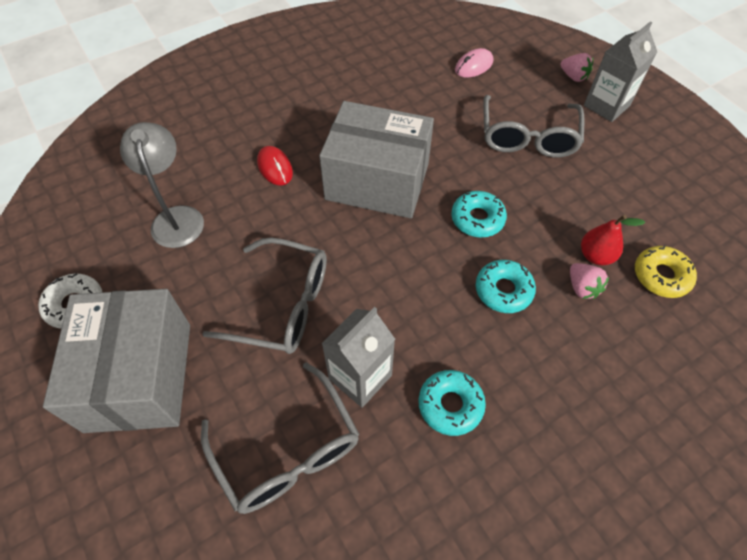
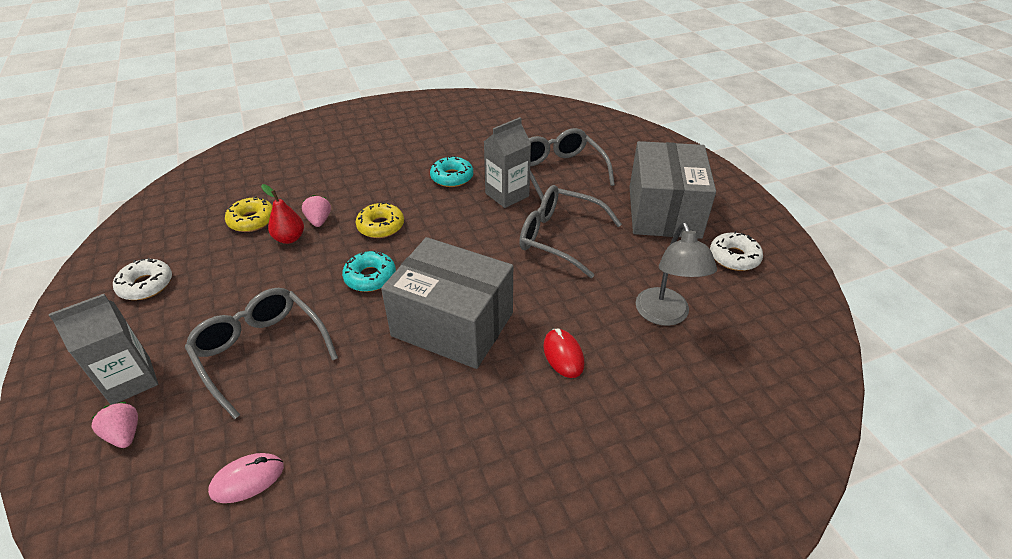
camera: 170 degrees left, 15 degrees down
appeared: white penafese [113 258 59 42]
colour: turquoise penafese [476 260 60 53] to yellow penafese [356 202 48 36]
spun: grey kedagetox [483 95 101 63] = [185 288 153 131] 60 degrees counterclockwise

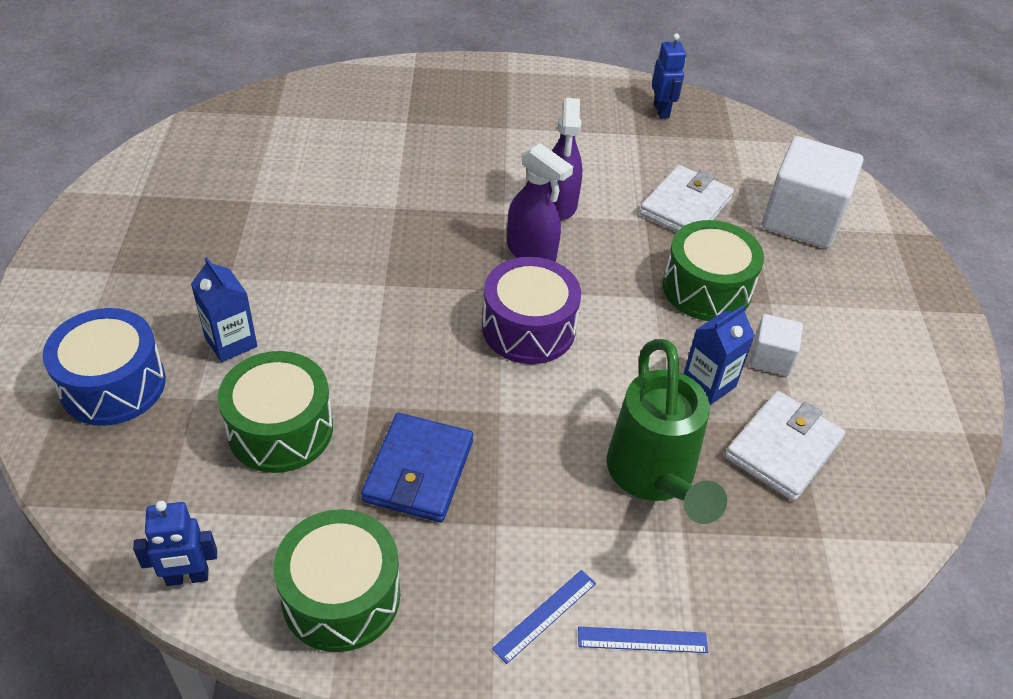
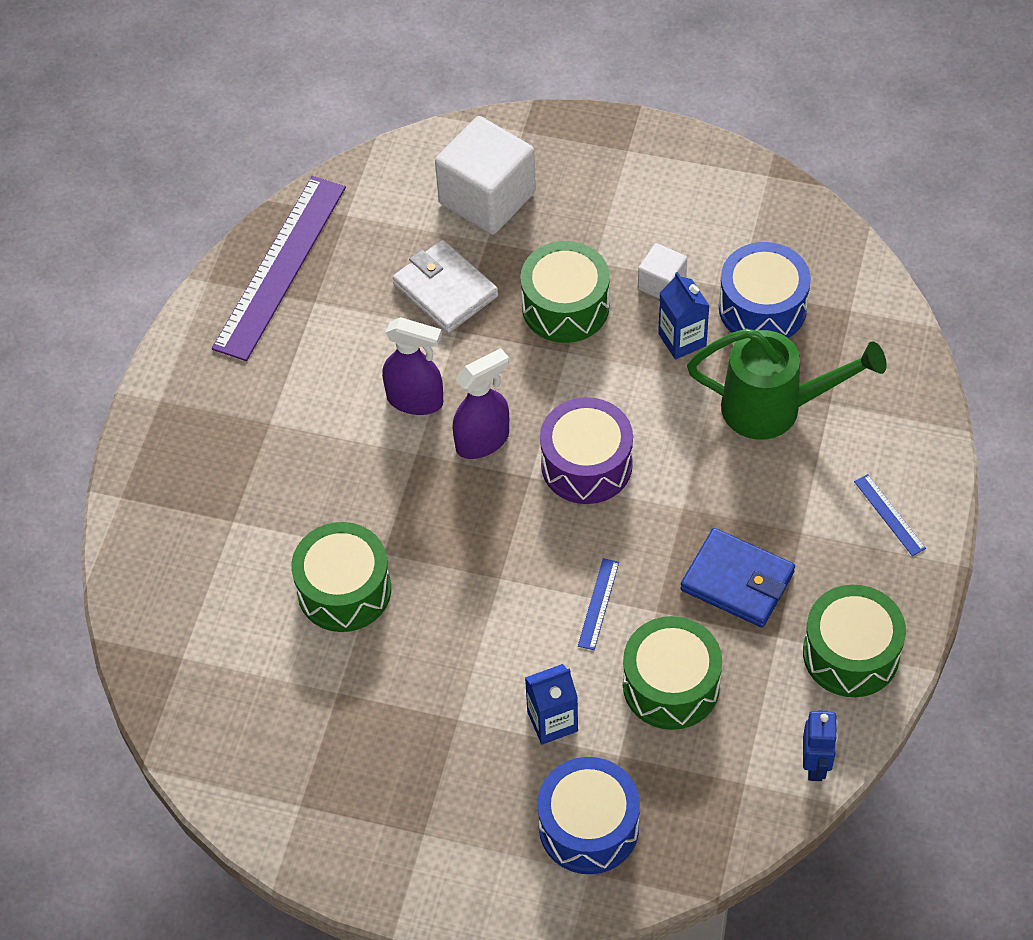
camera: 70 degrees left, 10 degrees up
appeared: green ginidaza [291 522 100 110]
relocated: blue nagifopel [578 627 130 26] to [578 558 41 92]
exchanged: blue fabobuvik [652 33 34 86] to purple nagifopel [212 176 134 185]; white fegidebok [725 391 121 110] to blue ginidaza [719 242 92 96]

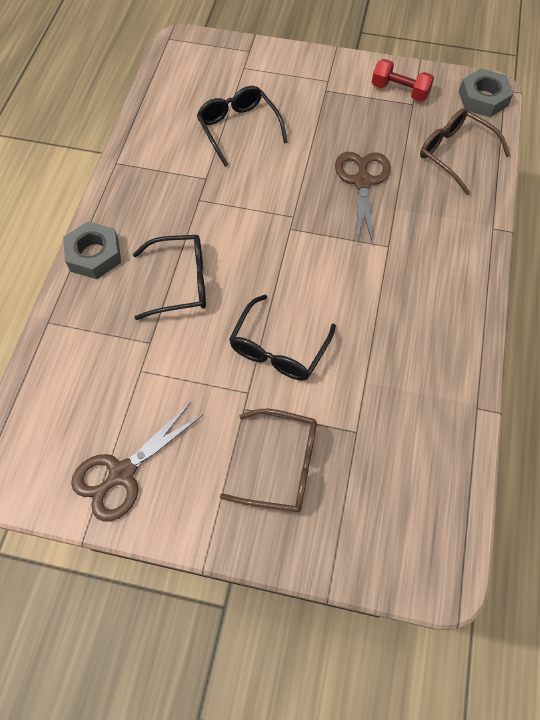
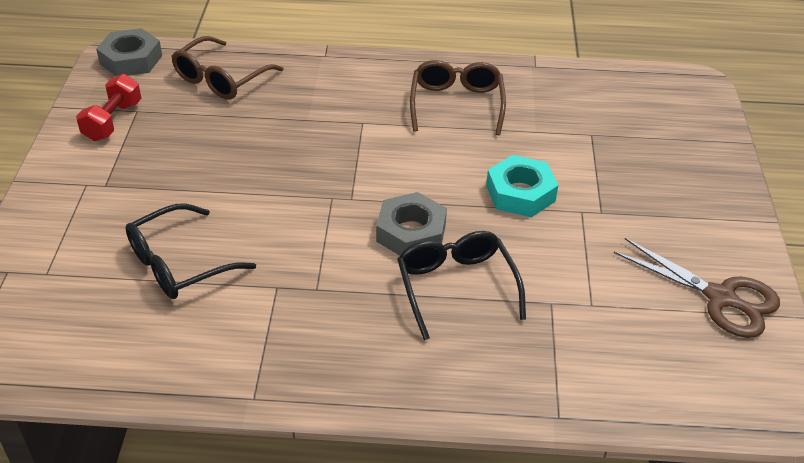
camera: 100 degrees left, 20 degrees down
missing: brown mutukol [335 152 56 93]
relocated: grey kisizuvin [63 221 58 58] to [376 192 71 64]; brown kedagetox [220 409 97 103] to [410 60 96 75]
exchanged: black kedagetox [229 295 107 85] to turquoise kisizuvin [486 155 72 62]

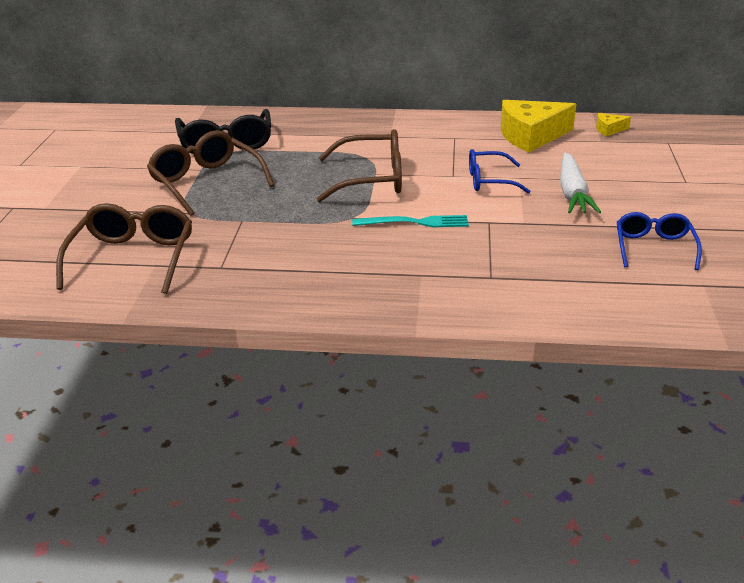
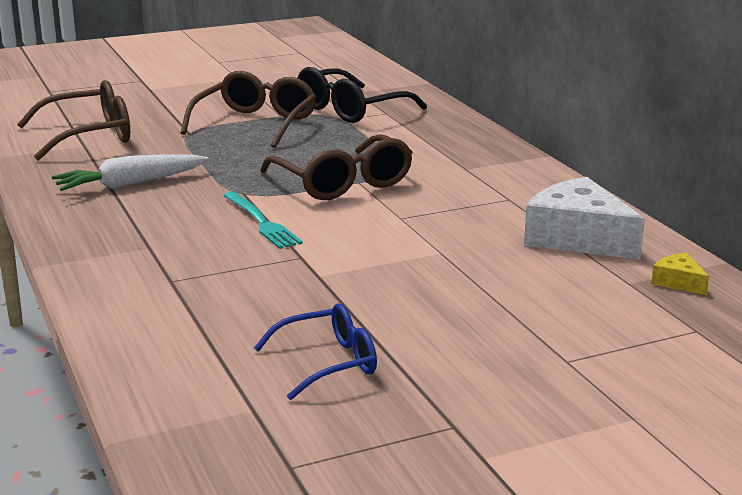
camera: 60 degrees right, 10 degrees down
missing: blue kedagetox [469 149 62 45]
relocated: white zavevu [560 153 41 60] to [52 154 157 37]
colour: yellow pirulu [501 100 75 53] to white pirulu [524 177 121 82]

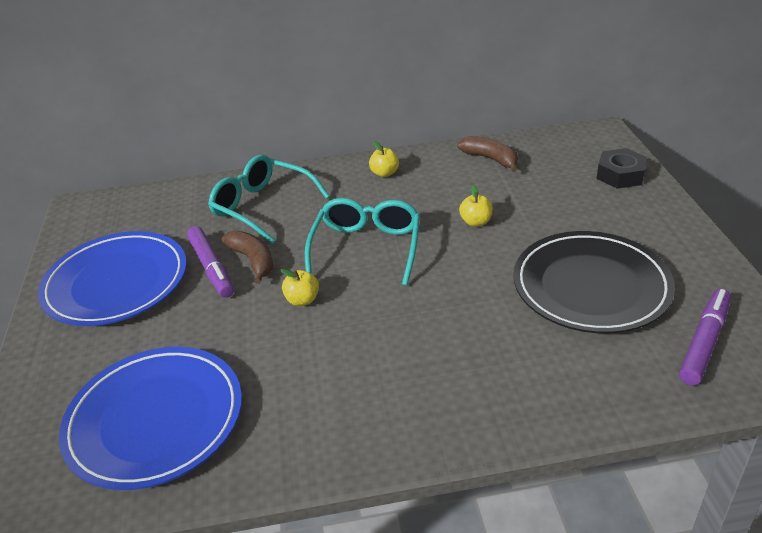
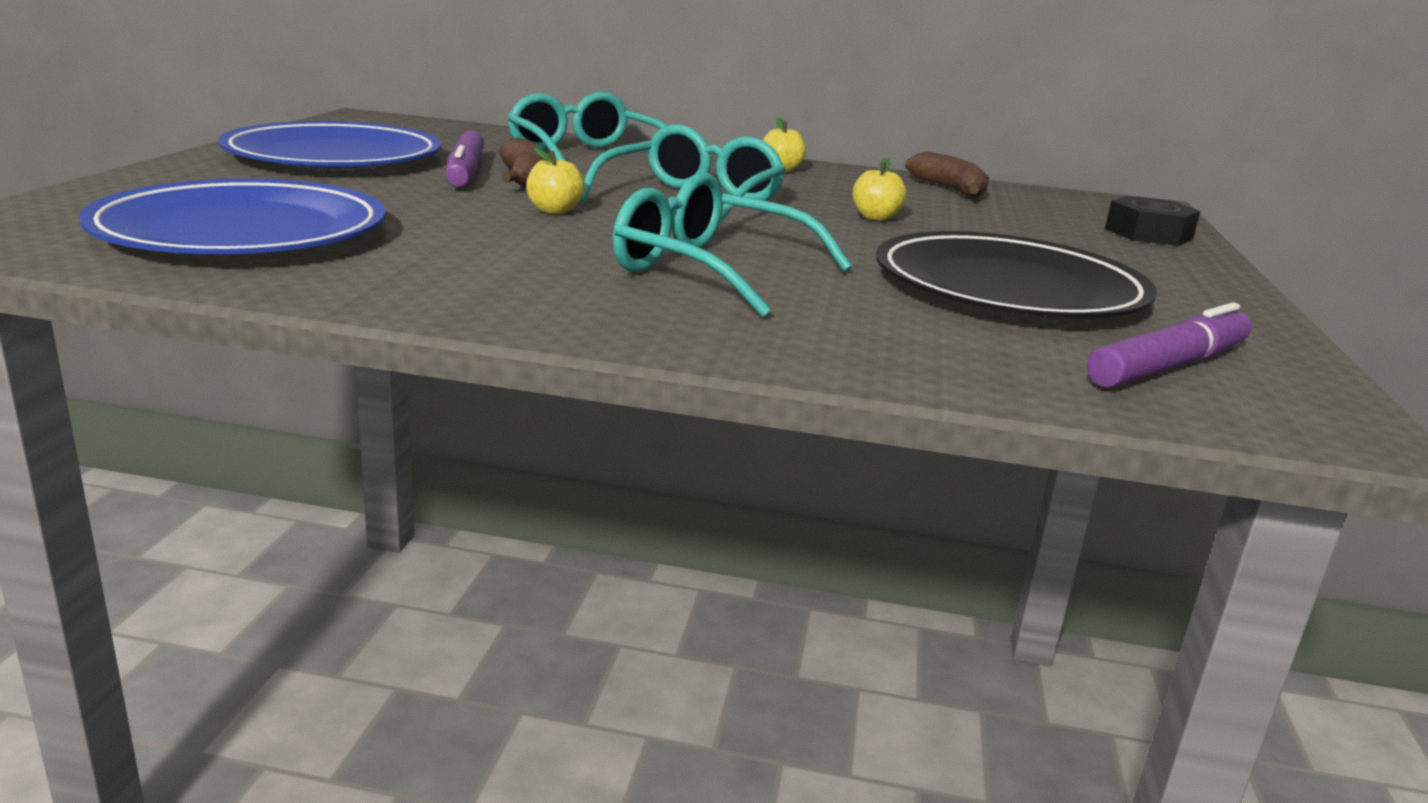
camera: 15 degrees right, 15 degrees down
appeared: turquoise kedagetox [612 173 240 144]

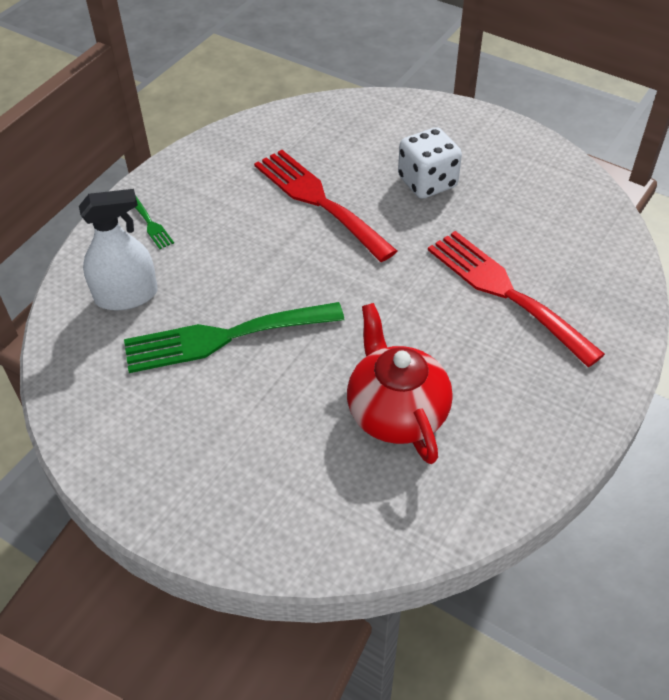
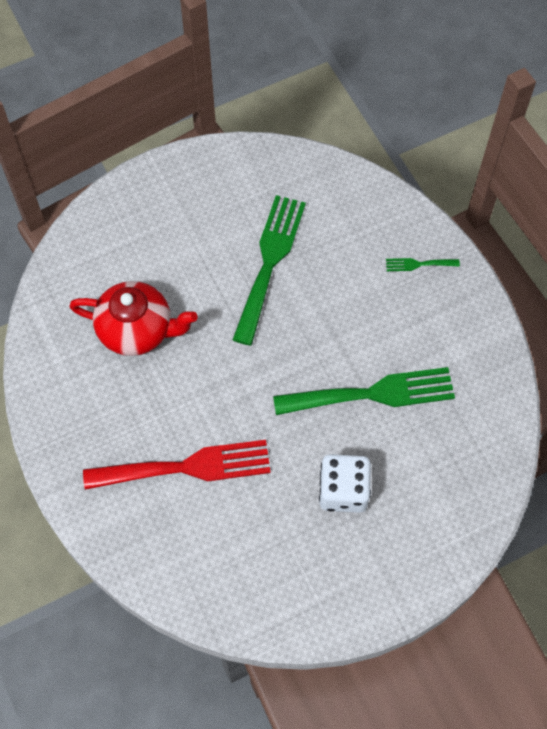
camera: 120 degrees right, 15 degrees up
missing: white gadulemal [79 189 79 121]
colour: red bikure [254 150 143 112] to green bikure [273 367 182 48]

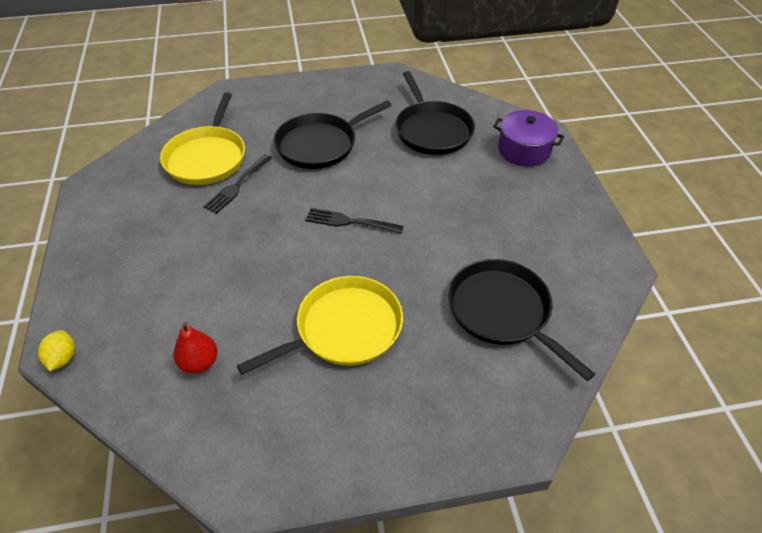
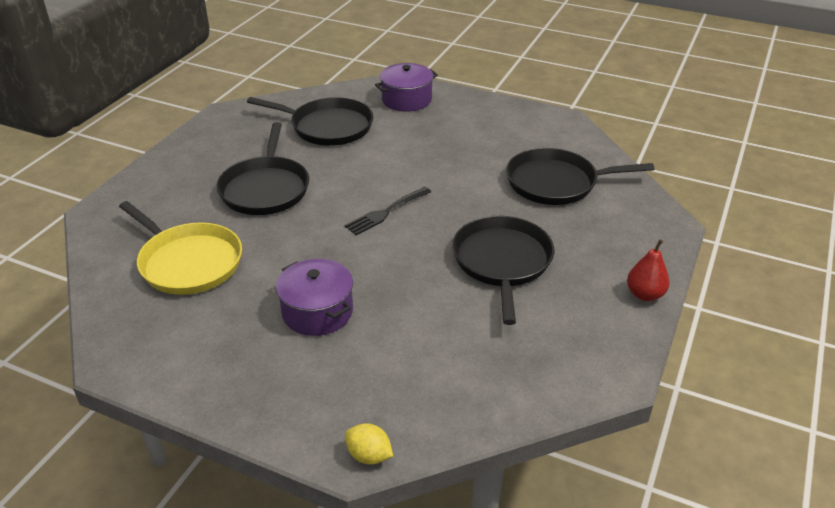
camera: 55 degrees left, 10 degrees down
missing: black bikure [203 154 69 60]
appeared: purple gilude [276 259 77 77]
relocated: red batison [173 322 44 52] to [627 239 43 62]
colour: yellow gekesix [237 276 166 99] to black gekesix [452 216 102 109]

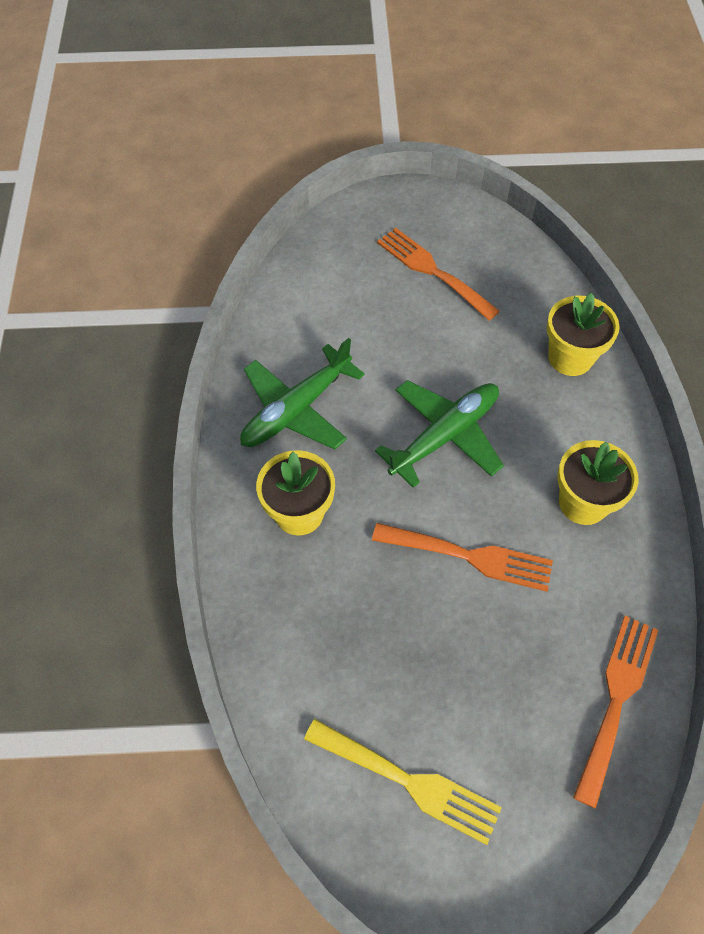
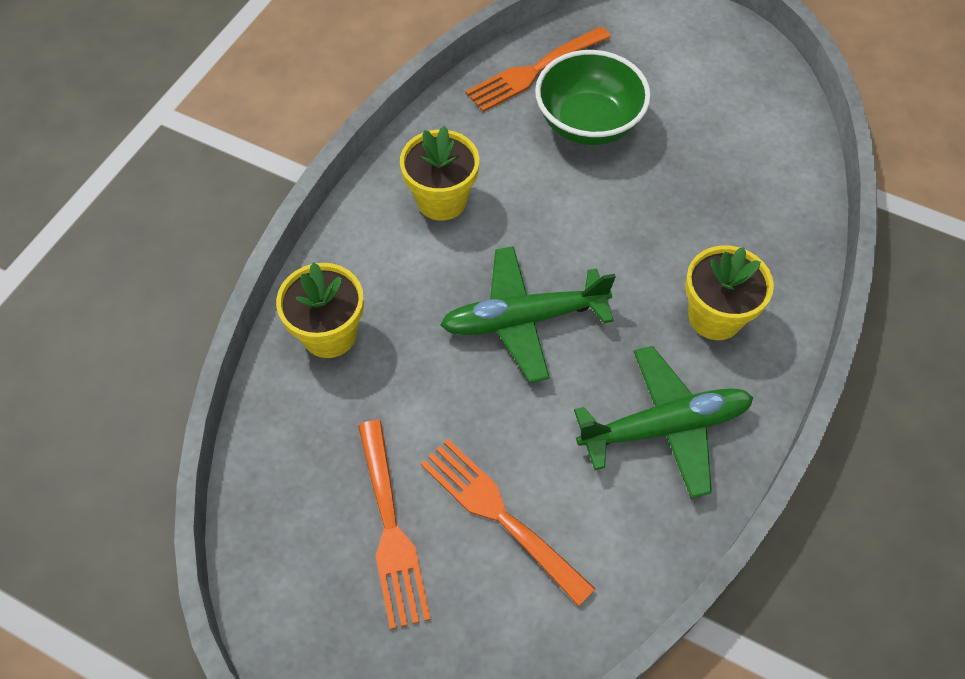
camera: 150 degrees left, 0 degrees up
missing: yellow bikure [304 719 198 126]
appeared: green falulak [535 50 116 95]
relocated: orange bikure [372 523 181 69] to [420 439 176 168]

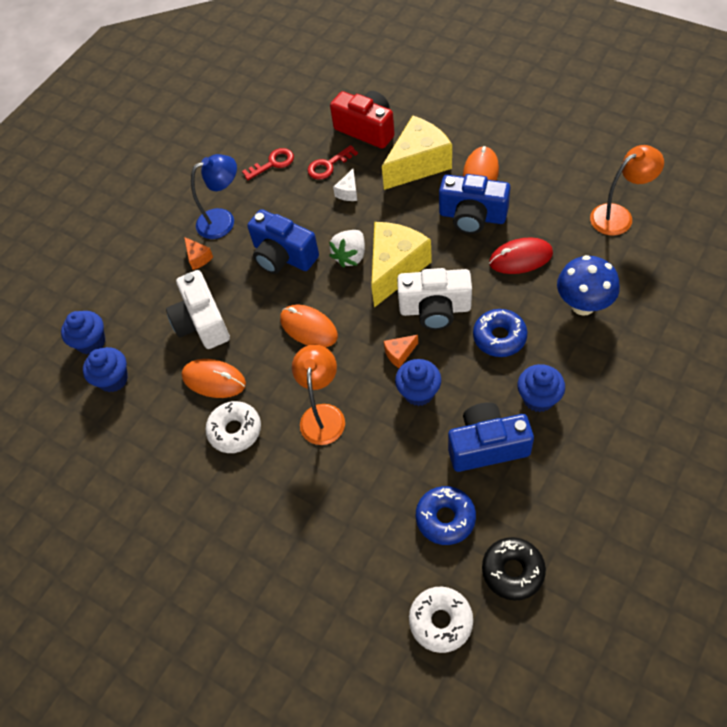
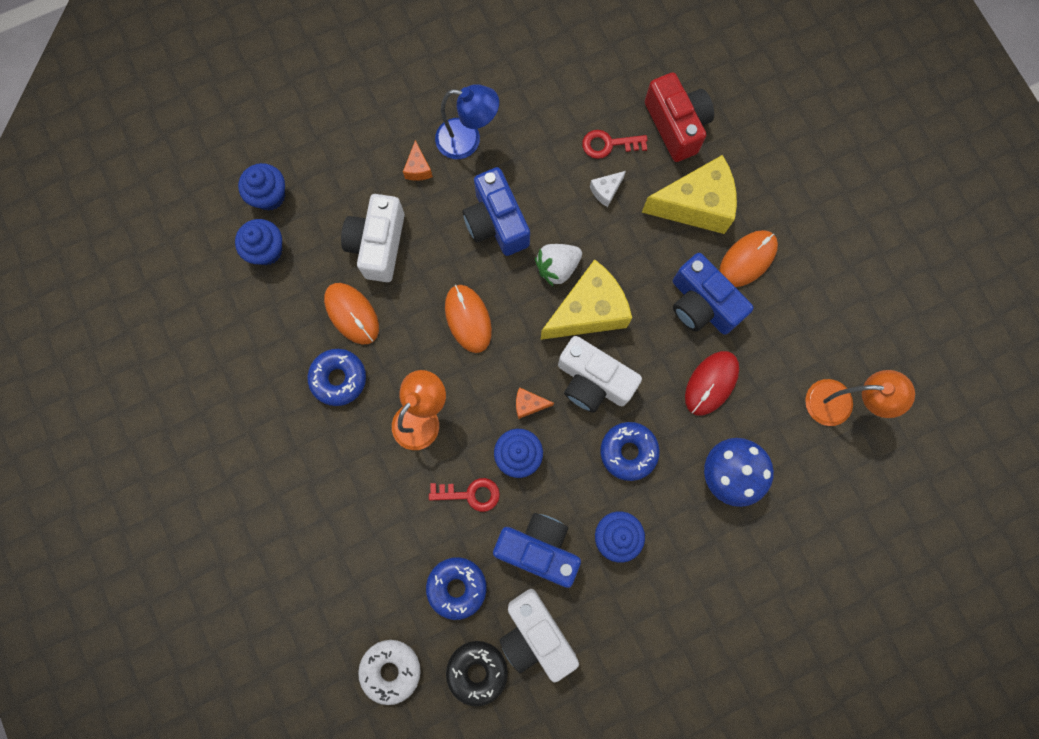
camera: 25 degrees right, 20 degrees up
appeared: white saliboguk [500 589 79 93]
relocated: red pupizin [242 148 52 32] to [429 478 71 34]
colour: white penafese [205 401 56 52] to blue penafese [307 349 59 57]
spun: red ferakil [489 237 64 37] = [685 351 54 64] 75 degrees counterclockwise

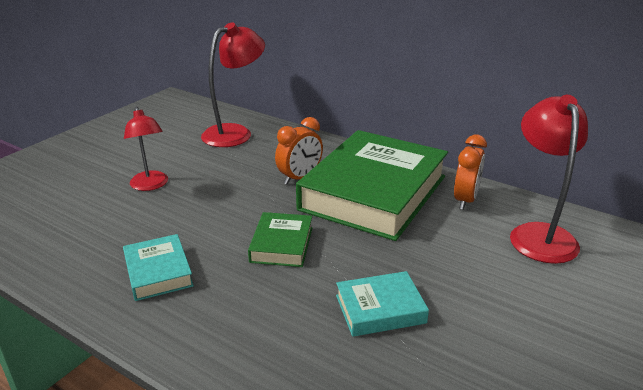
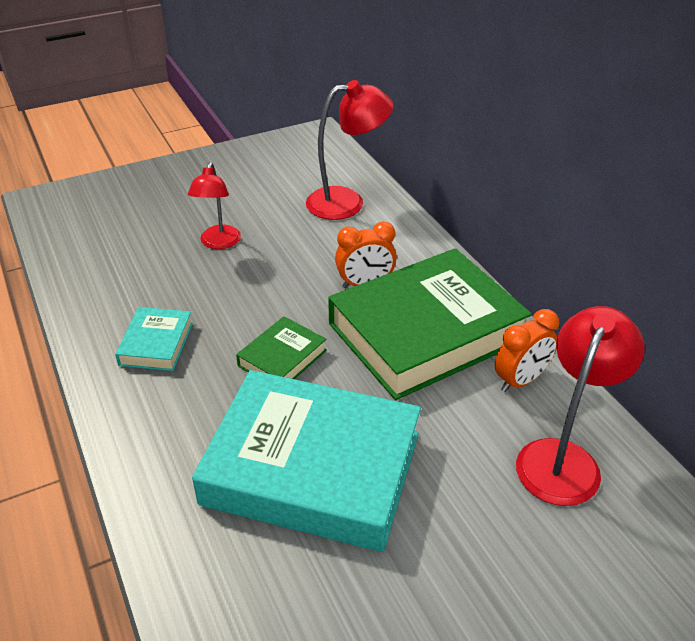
camera: 30 degrees right, 10 degrees up
size: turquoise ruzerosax [336 271 93 66] = [192 370 229 182] x2.26

